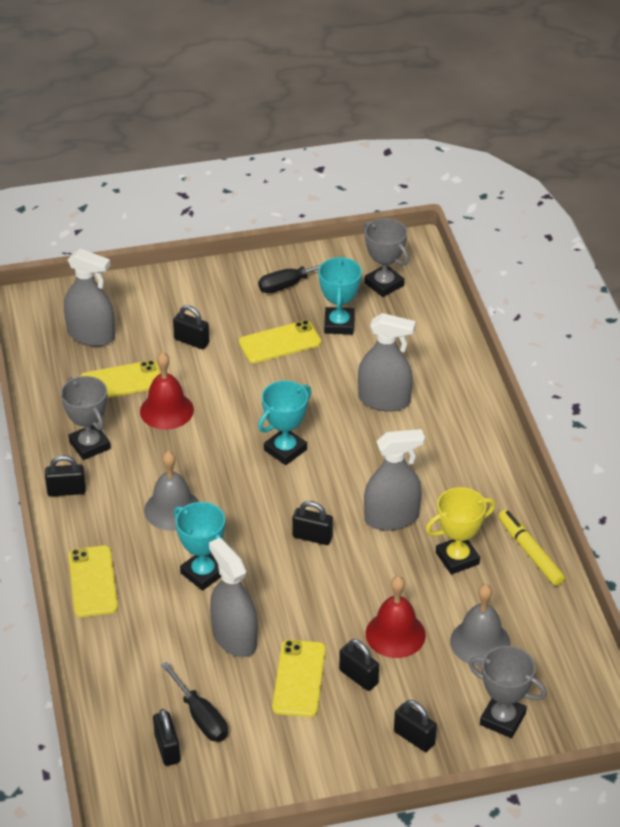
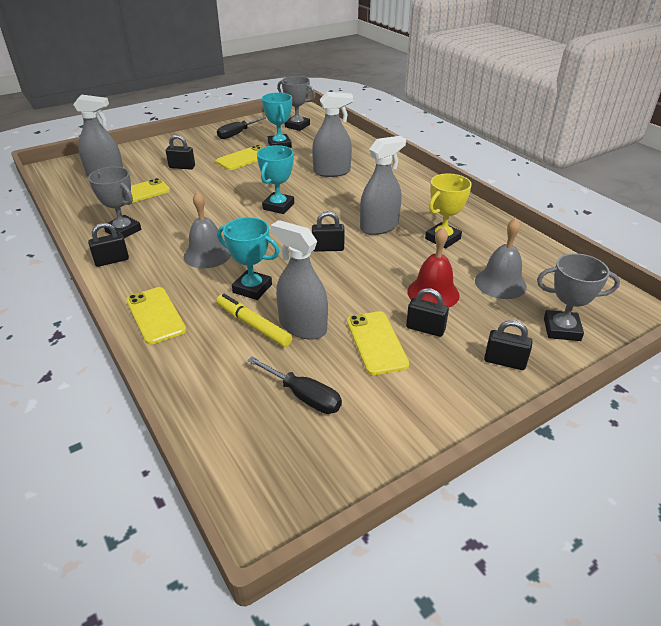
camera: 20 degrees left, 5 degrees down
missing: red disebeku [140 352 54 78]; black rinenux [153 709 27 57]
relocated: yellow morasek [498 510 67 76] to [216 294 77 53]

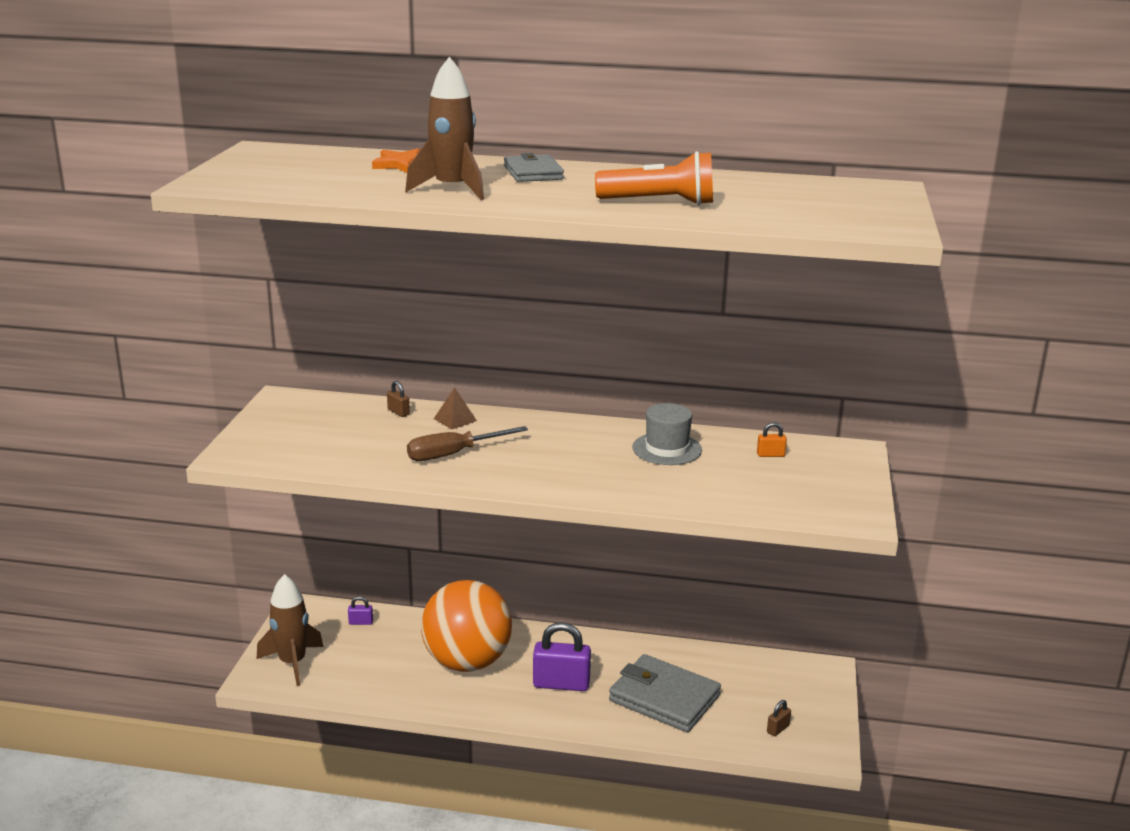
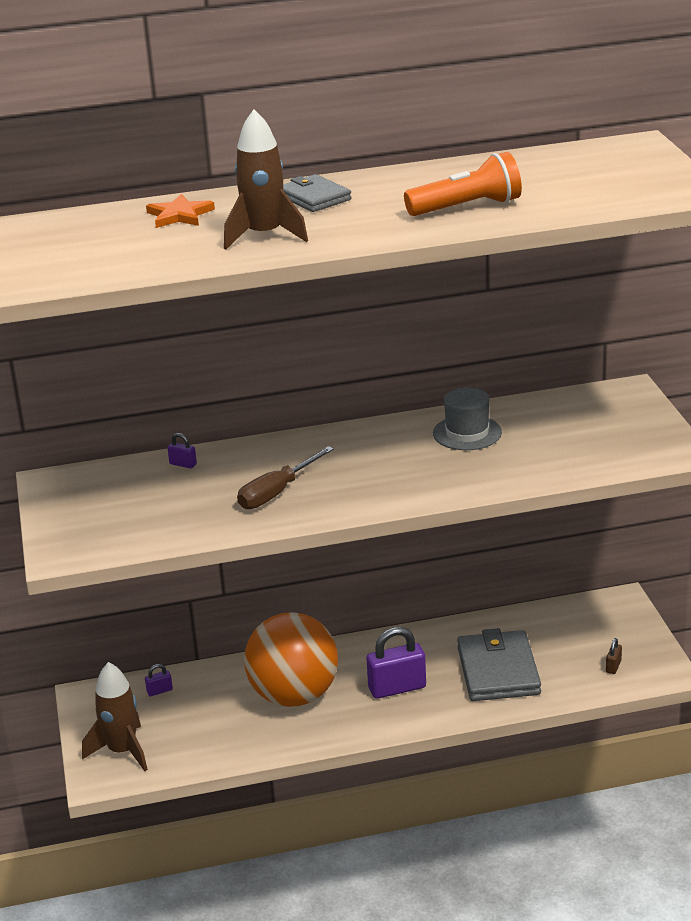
camera: 20 degrees left, 5 degrees up
missing: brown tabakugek [434 387 43 42]; orange rinenux [757 422 30 35]
colour: brown rinenux [387 381 23 36] to purple rinenux [168 433 29 35]
spun: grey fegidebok [609 654 112 78] = [457 628 84 73] 75 degrees clockwise

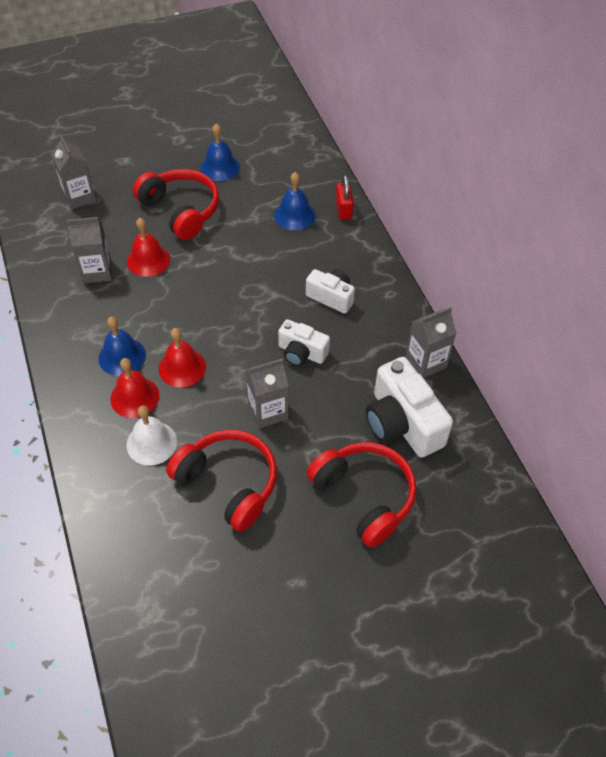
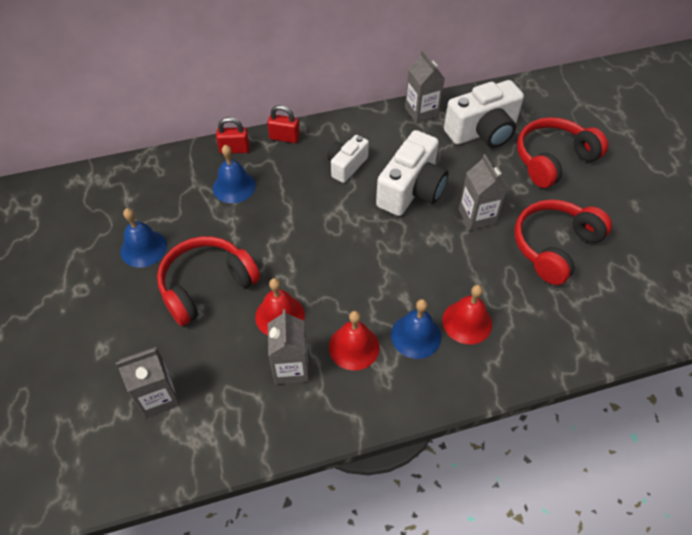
camera: 85 degrees left, 0 degrees up
missing: white disebeku [126 405 51 60]
appeared: red rinenux [267 105 33 38]
relocated: red disebeku [159 328 47 60] to [329 311 51 59]
size: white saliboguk [278 319 52 47] = [376 130 72 86] x1.70

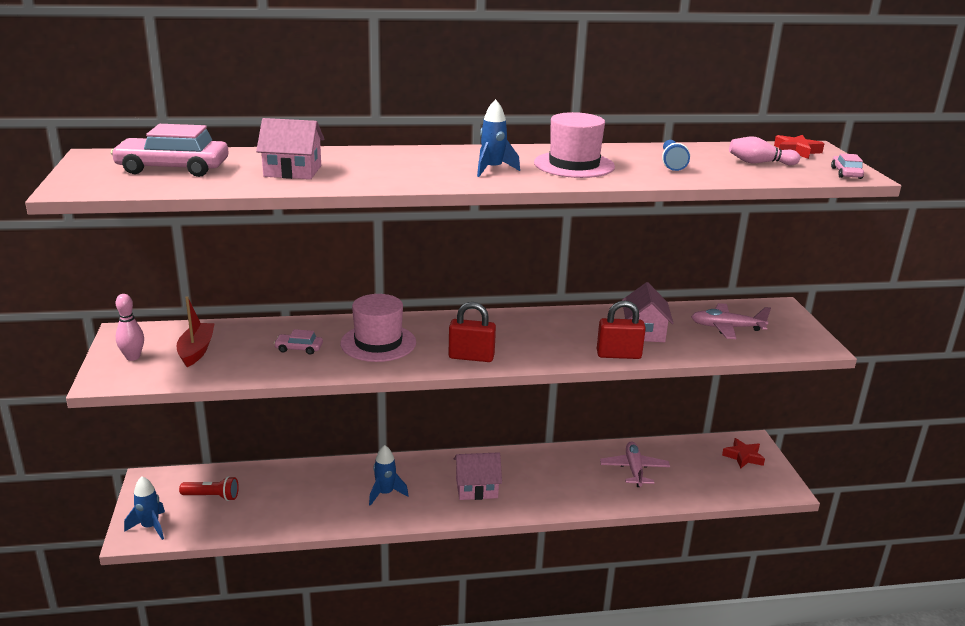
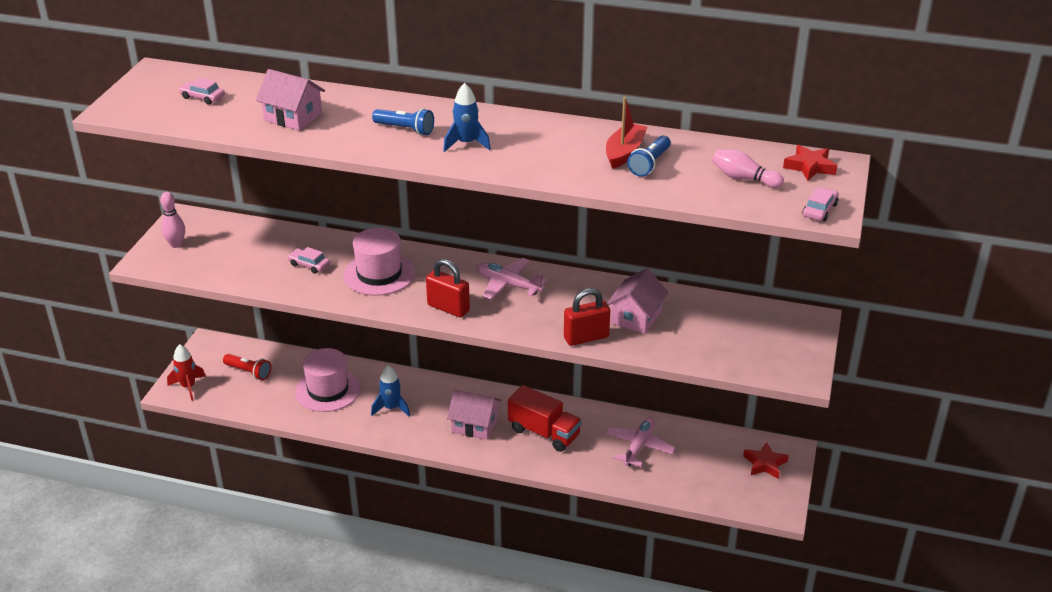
camera: 25 degrees right, 10 degrees up
appeared: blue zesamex [372 108 62 27]; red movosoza [508 385 74 67]
relocated: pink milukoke [534 112 81 66] to [295 348 66 64]; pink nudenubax [691 303 80 36] to [477 258 70 42]; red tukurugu [176 296 39 71] to [606 97 41 72]
colour: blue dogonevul [124 476 41 64] to red dogonevul [167 344 39 57]
spun: red rinenux [597 300 49 59] = [564 288 46 58] 45 degrees counterclockwise
size: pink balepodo [111 124 118 53] = [179 78 46 27] x0.48

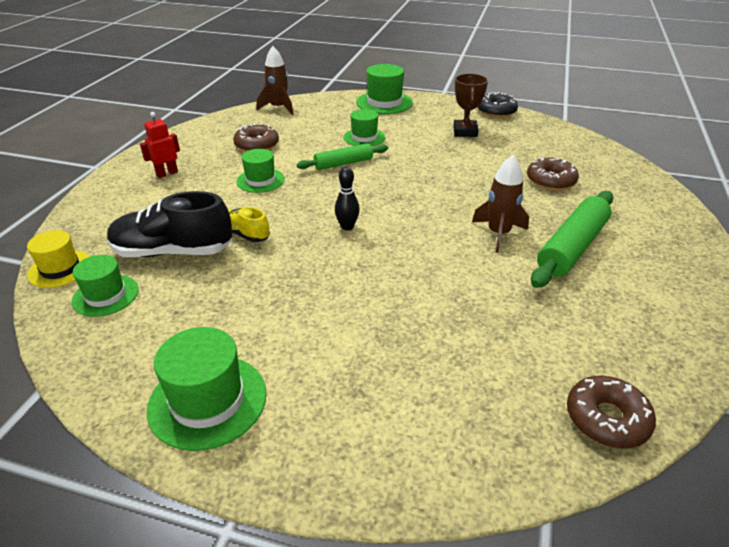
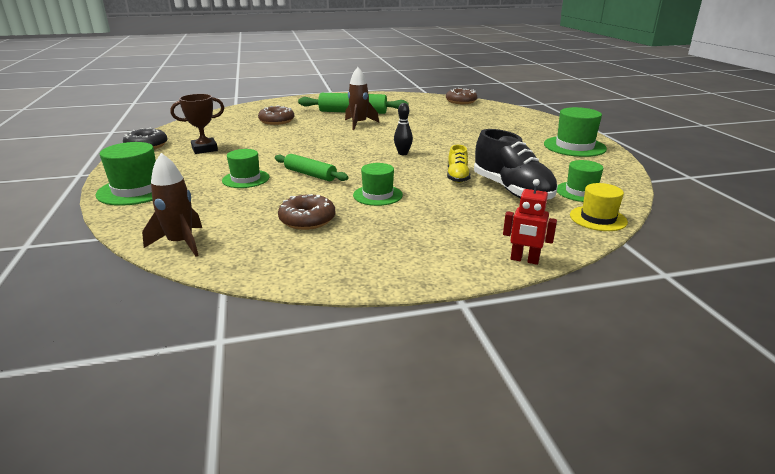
camera: 120 degrees left, 10 degrees down
relocated: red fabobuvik [140 112 40 66] to [503 179 54 86]

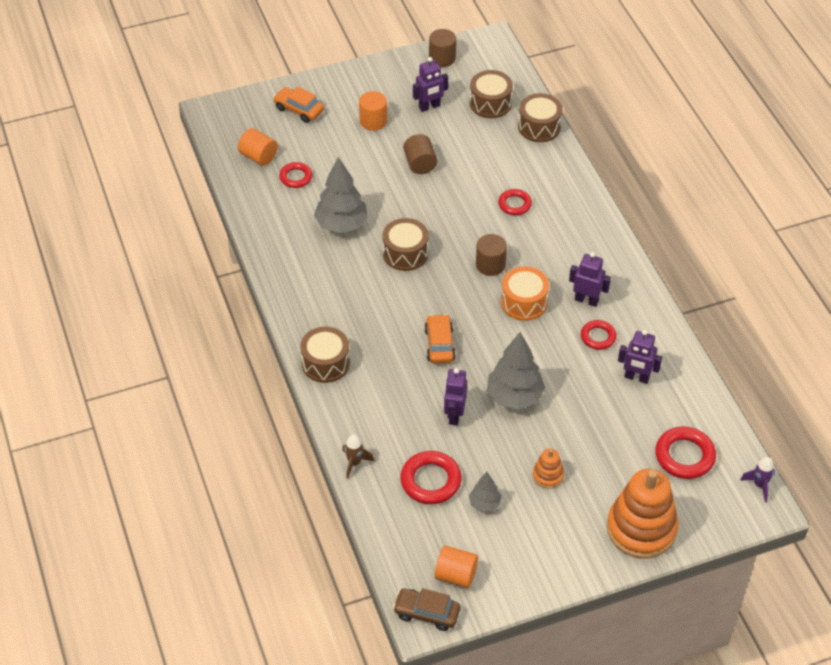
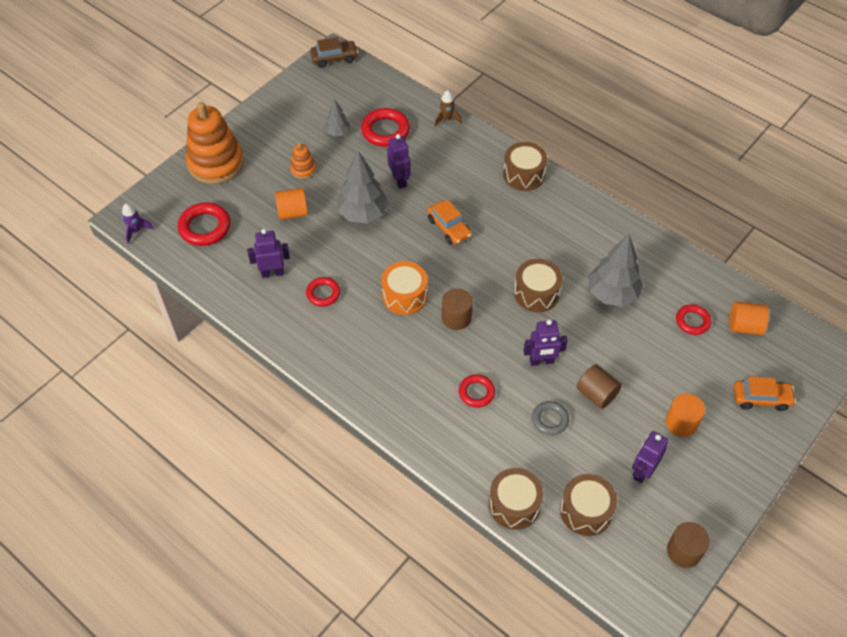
camera: 150 degrees right, 5 degrees up
appeared: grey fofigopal [532 401 37 34]
relocated: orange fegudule [435 546 43 42] to [275 188 33 32]; purple fabobuvik [569 252 42 55] to [523 319 45 47]

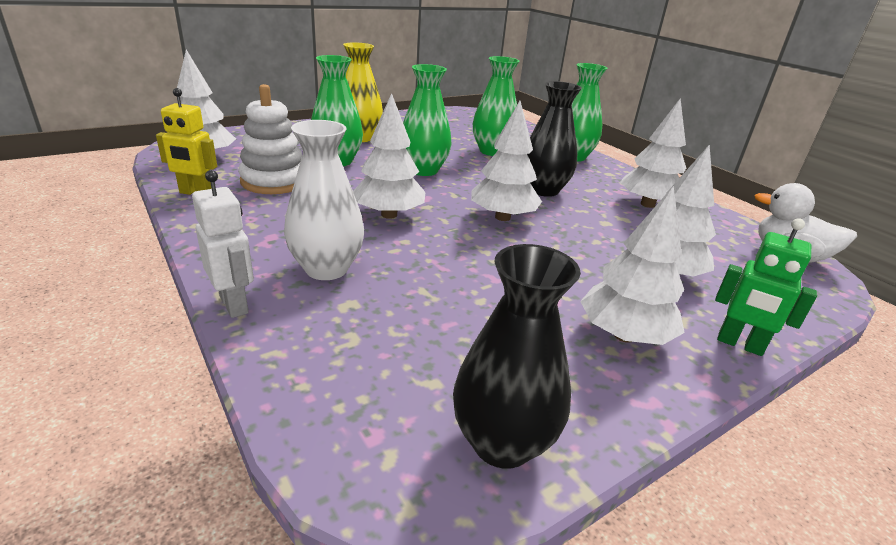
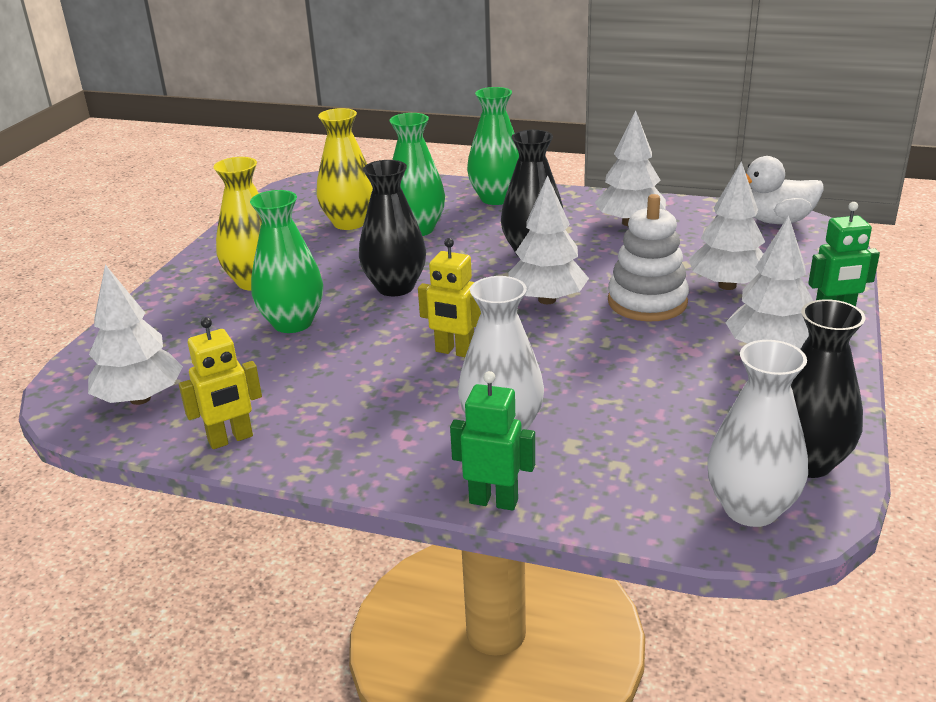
camera: 35 degrees left, 0 degrees up
appeared: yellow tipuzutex [317 108 56 122]; white tipuzutex [707 340 101 187]
relocated: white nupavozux [238 84 64 110] to [608 194 81 127]
exchanged: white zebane [353 93 73 126] to yellow fabobuvik [418 238 63 119]
colour: green tipuzutex [403 64 48 112] to black tipuzutex [359 160 67 136]; white fabobuvik [192 170 62 148] to green fabobuvik [450 371 85 140]

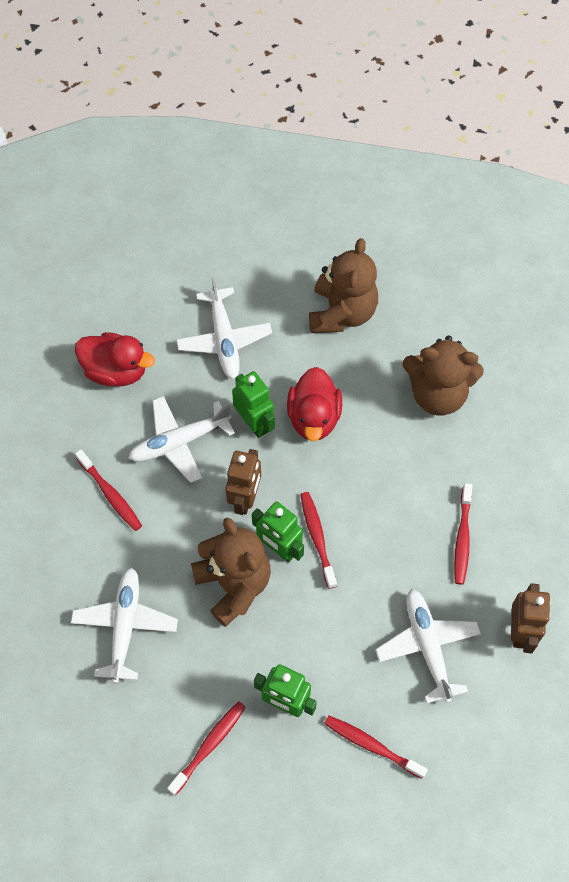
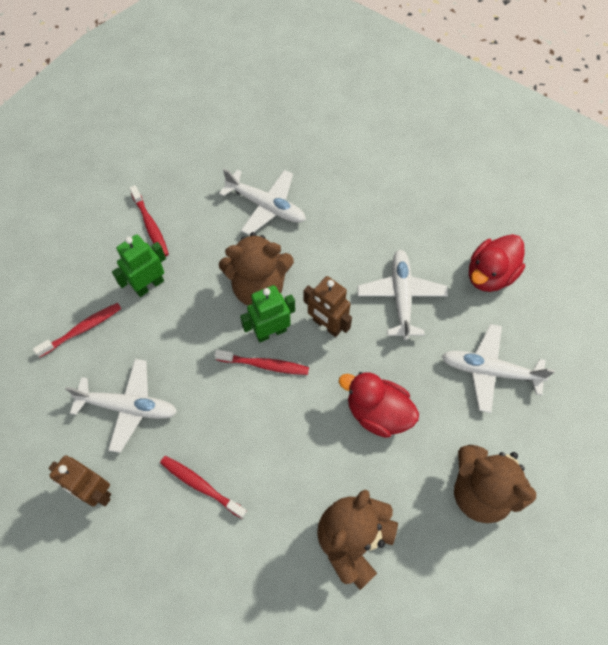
camera: 115 degrees right, 0 degrees up
missing: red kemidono [75 449 67 82]; green fabobuvik [232 371 43 67]

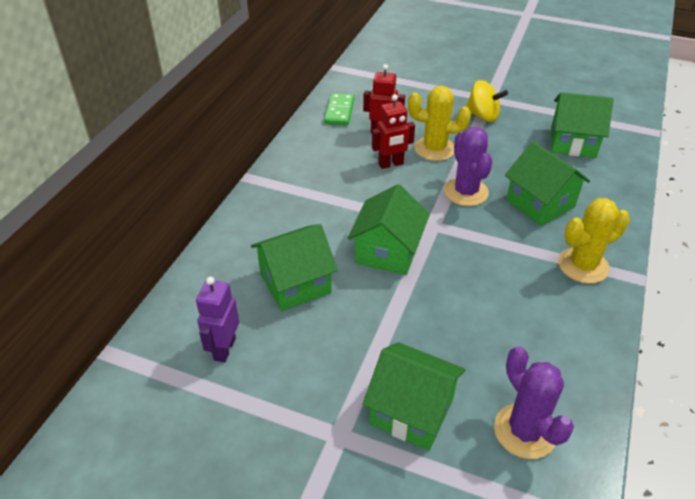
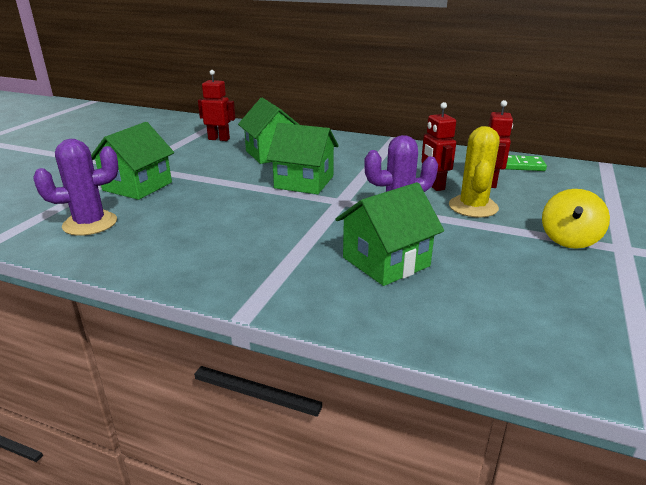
camera: 90 degrees right, 15 degrees down
missing: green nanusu [551 92 63 66]; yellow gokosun [558 198 72 86]
colour: purple fabobuvik [196 277 43 86] to red fabobuvik [198 70 37 71]

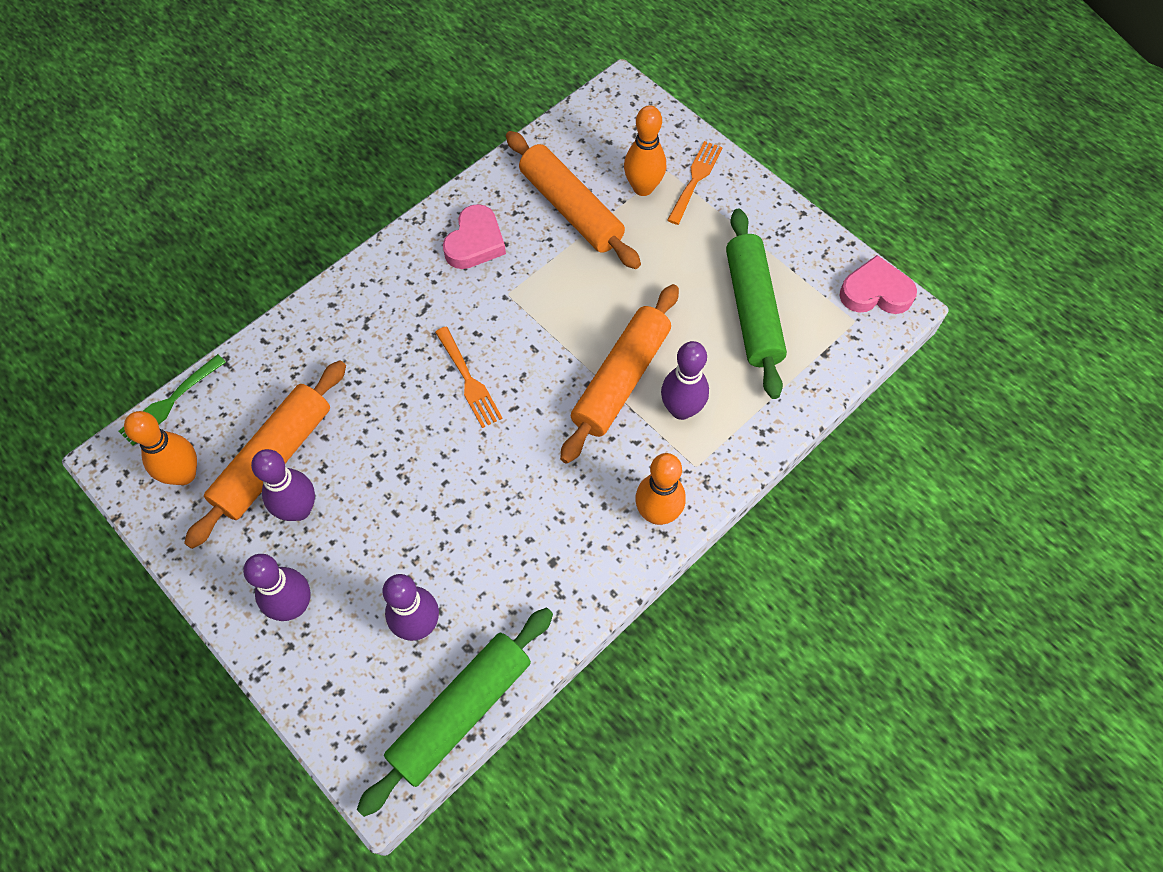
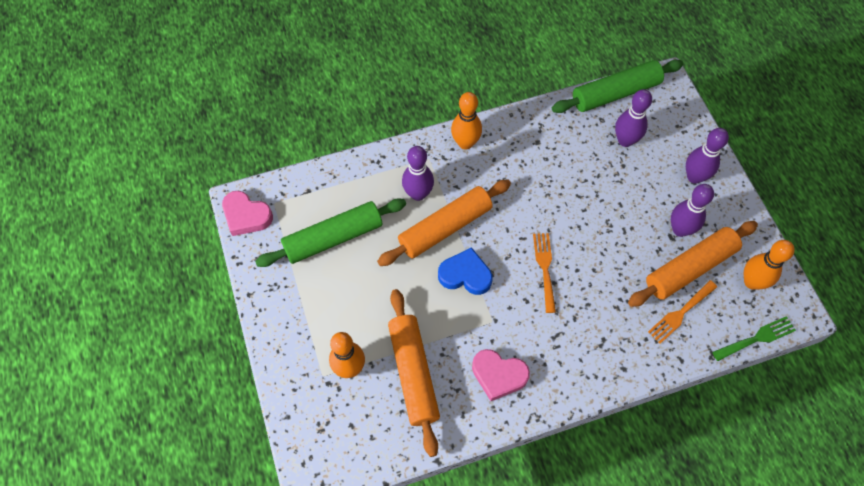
camera: 155 degrees left, 0 degrees up
appeared: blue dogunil [438 247 54 48]
relocated: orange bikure [667 141 56 84] to [648 280 69 64]
spun: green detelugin [726 209 61 190] = [255 198 151 69] 45 degrees clockwise; pink dogunil [443 204 63 65] = [472 349 58 52] 120 degrees counterclockwise

